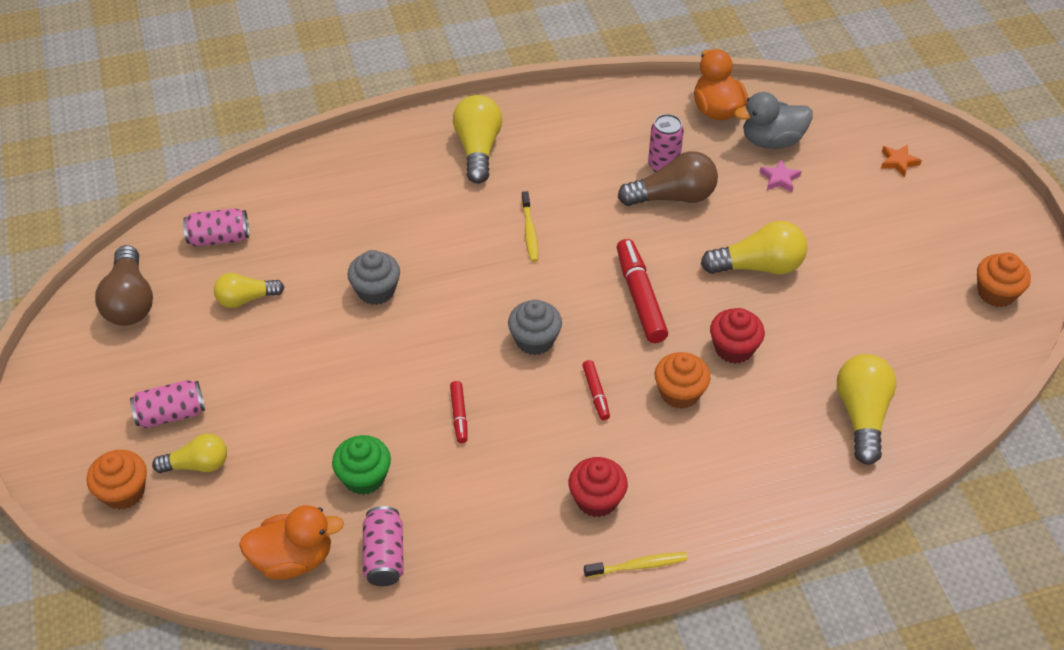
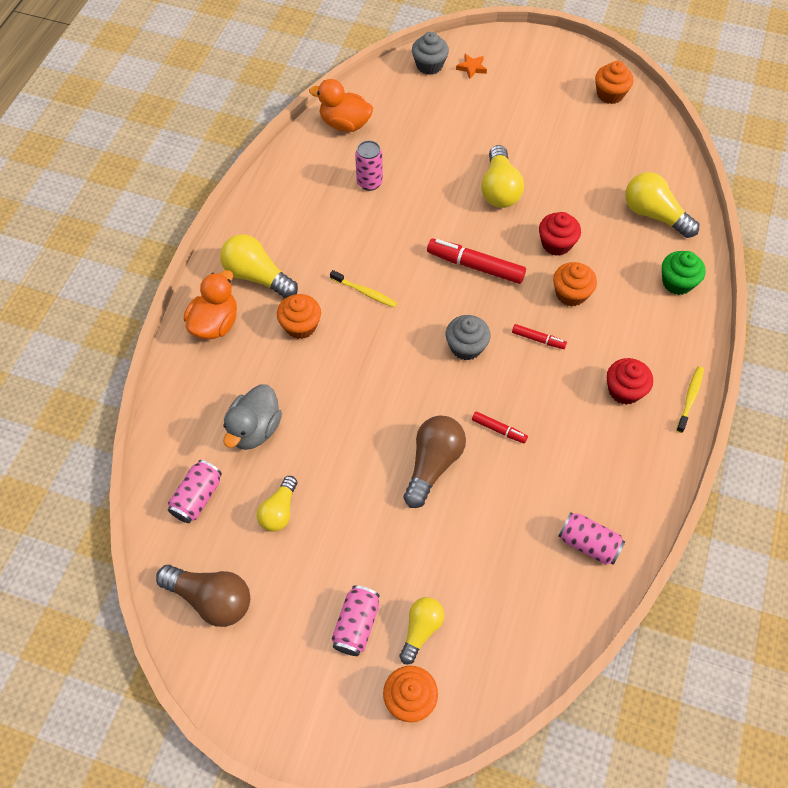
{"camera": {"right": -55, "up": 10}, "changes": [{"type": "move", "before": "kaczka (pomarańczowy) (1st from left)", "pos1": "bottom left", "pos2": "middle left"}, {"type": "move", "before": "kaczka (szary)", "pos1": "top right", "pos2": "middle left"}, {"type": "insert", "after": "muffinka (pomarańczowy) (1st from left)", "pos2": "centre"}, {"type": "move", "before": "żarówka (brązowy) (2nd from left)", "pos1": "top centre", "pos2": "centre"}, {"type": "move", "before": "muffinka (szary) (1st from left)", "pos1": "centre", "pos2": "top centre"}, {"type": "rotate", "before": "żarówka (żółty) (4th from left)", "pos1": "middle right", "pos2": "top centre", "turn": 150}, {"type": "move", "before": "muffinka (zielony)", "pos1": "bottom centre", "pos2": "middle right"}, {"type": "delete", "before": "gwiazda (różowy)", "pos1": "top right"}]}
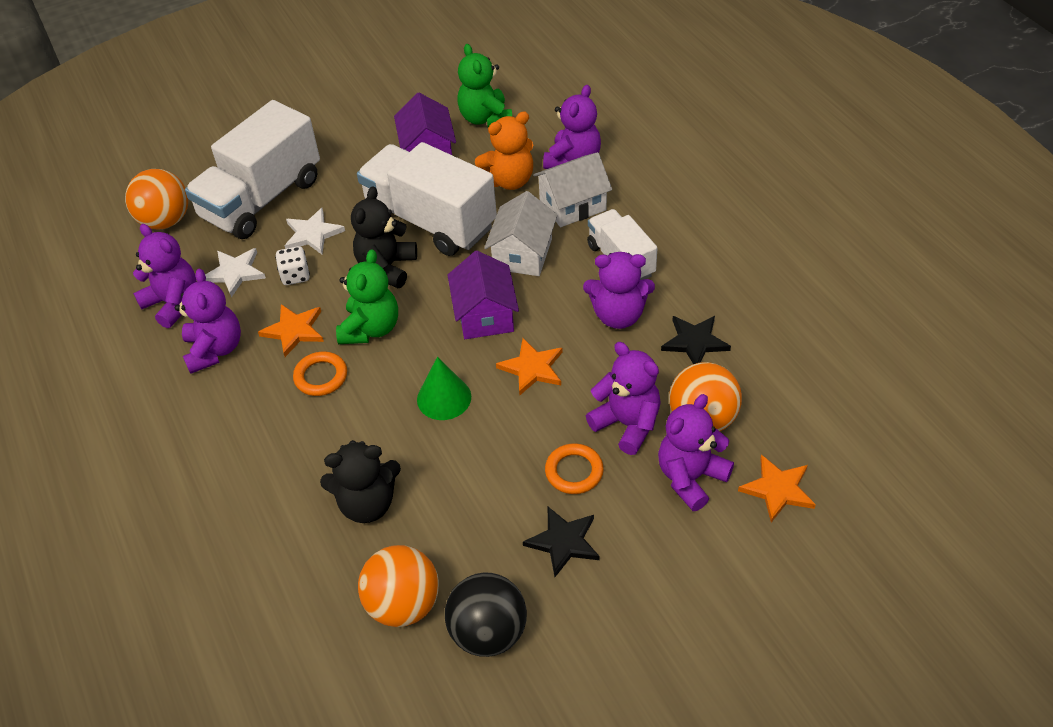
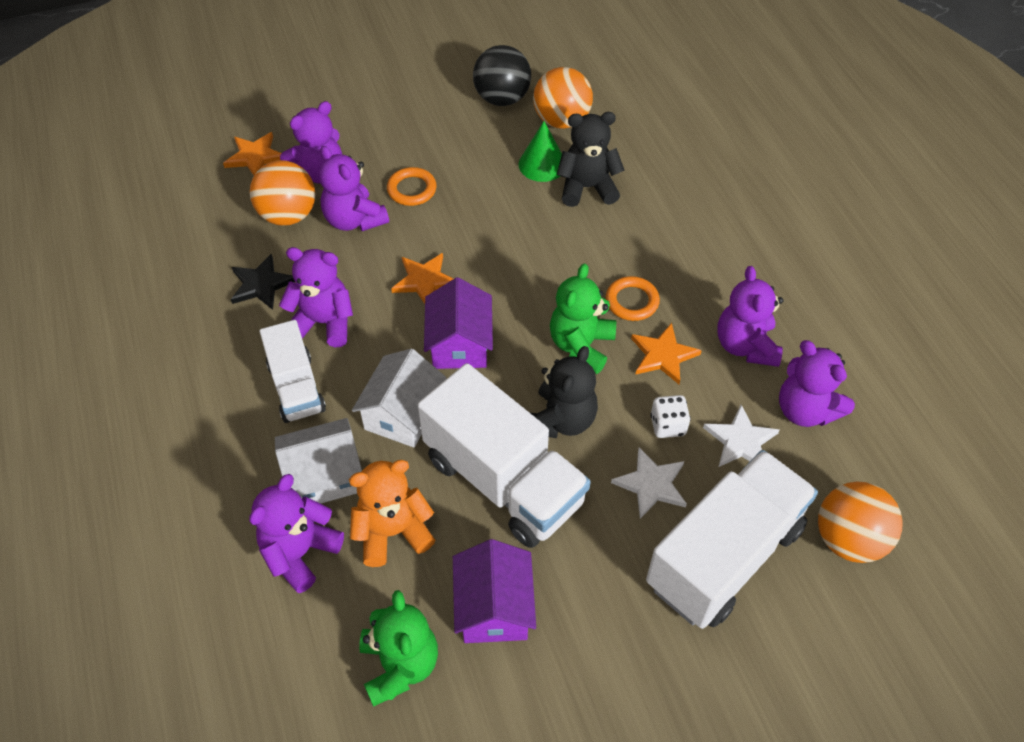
{"camera": {"right": -175, "up": 5}, "changes": [{"type": "move", "before": "stożek (zielony)", "pos1": "centre", "pos2": "top centre"}, {"type": "delete", "before": "gwiazda (czarny) (1st from left)", "pos1": "bottom centre"}]}
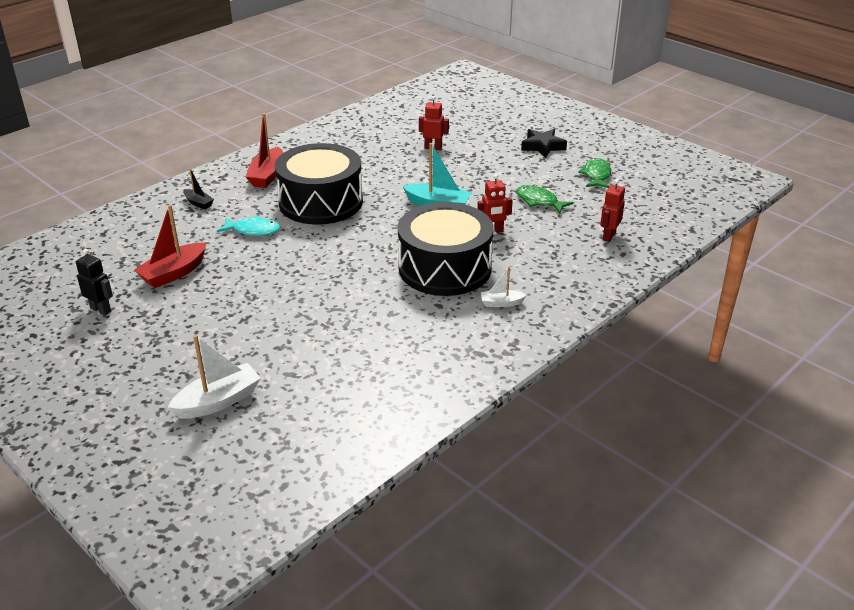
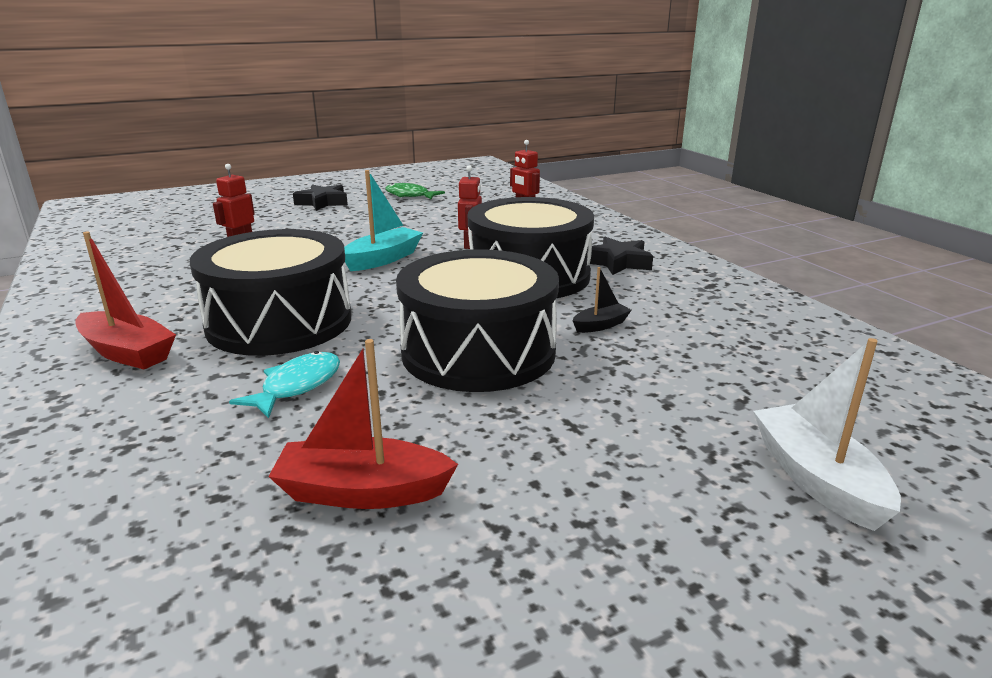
{"camera": {"right": -70, "up": -10}, "changes": [{"type": "rotate", "before": "łódka (czerwony) (1st from left in the first image)", "pos1": "middle left", "pos2": "centre", "turn": 120}, {"type": "insert", "after": "bęben (czarny) (2nd from left)", "pos2": "centre"}, {"type": "move", "before": "łódka (czarny)", "pos1": "top left", "pos2": "centre"}, {"type": "replace", "before": "łódka (biały) (2nd from left)", "after": "gwiazda (czarny) (2nd from left)", "pos1": "centre", "pos2": "centre"}, {"type": "delete", "before": "robot (czarny)", "pos1": "middle left"}, {"type": "delete", "before": "ryba (zielony) (1st from left)", "pos1": "top centre"}]}
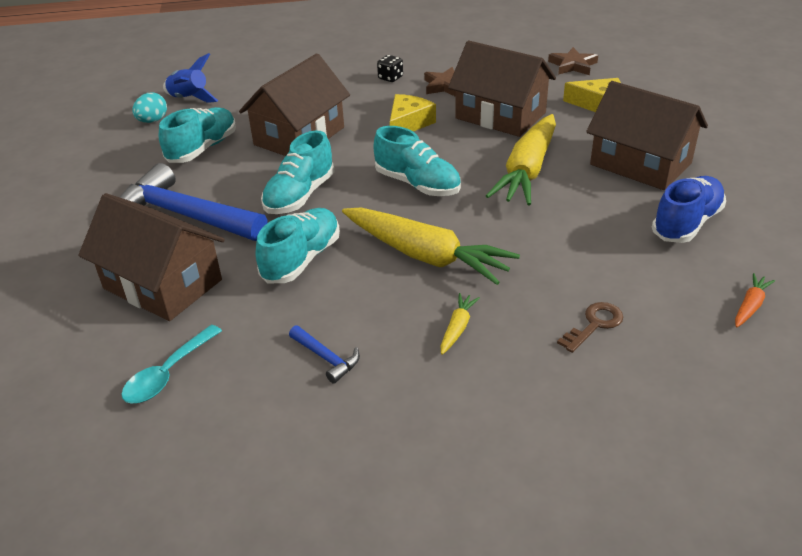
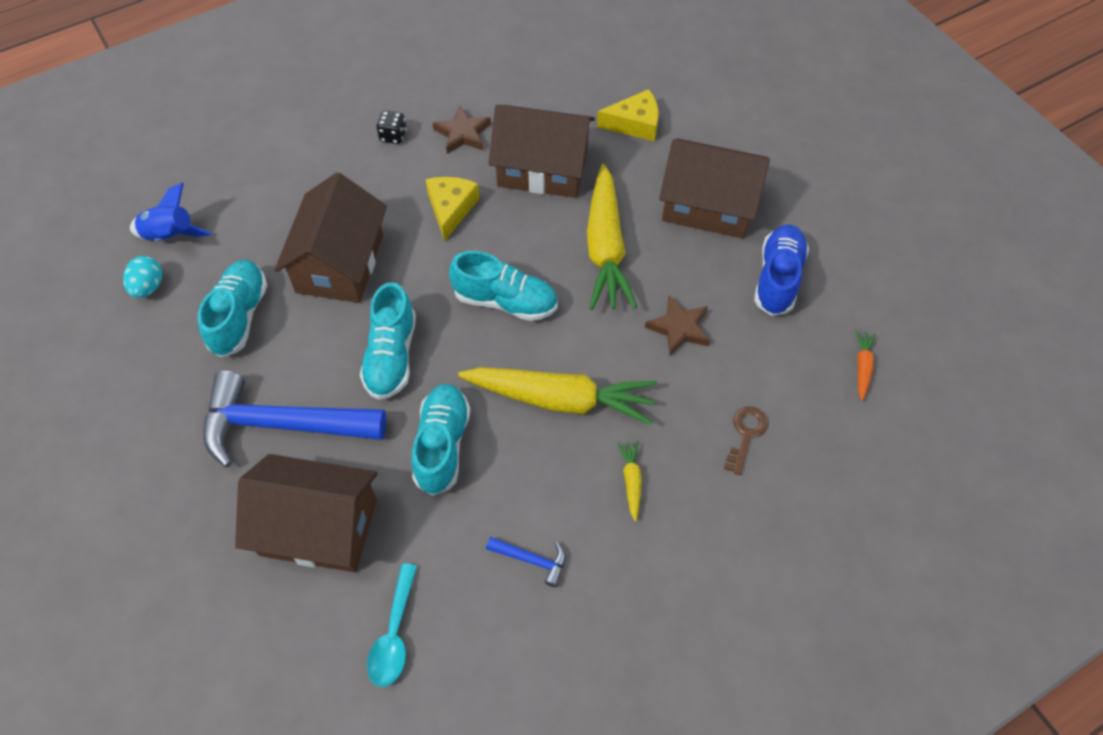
{"camera": {"right": -25, "up": 20}, "changes": [{"type": "move", "before": "gwiazda (brązowy) (2nd from left)", "pos1": "top right", "pos2": "centre"}]}
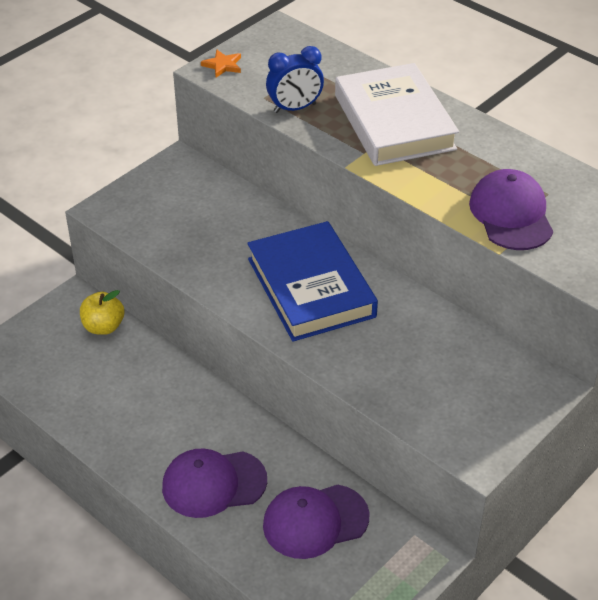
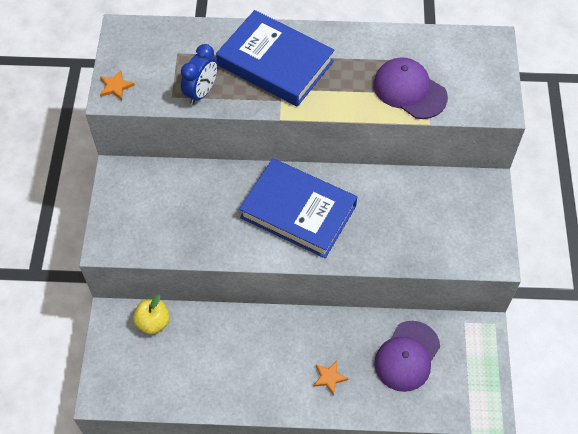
{"camera": {"right": -40, "up": 15}, "changes": [{"type": "recolor", "before": "książka (biały)", "after": "książka (niebieski) (1st from left)", "pos1": "top centre", "pos2": "top centre"}, {"type": "replace", "before": "czapka (fioletowy) (1st from left)", "after": "gwiazda (pomarańczowy) (2nd from left)", "pos1": "bottom centre", "pos2": "bottom centre"}]}
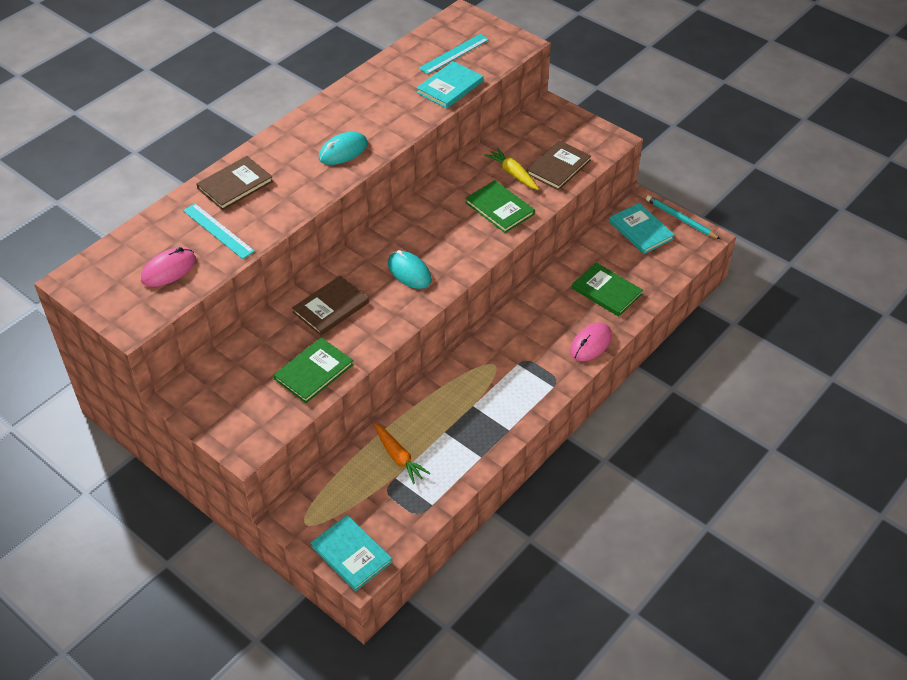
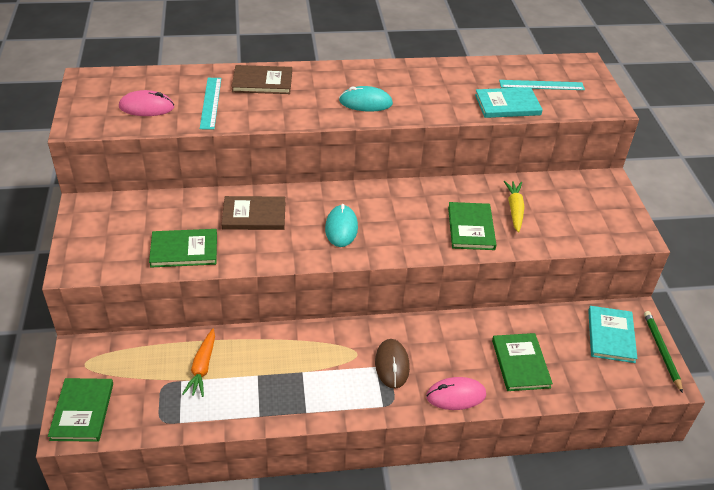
{"camera": {"right": 40, "up": -5}, "changes": [{"type": "recolor", "before": "książka (turkusowy) (1st from left)", "after": "książka (zielony) (1st from left)", "pos1": "bottom centre", "pos2": "bottom left"}, {"type": "insert", "after": "myszka (brązowy)", "pos2": "bottom centre"}, {"type": "recolor", "before": "ołówek (turkusowy)", "after": "ołówek (zielony)", "pos1": "top right", "pos2": "bottom right"}, {"type": "delete", "before": "książka (brązowy) (3rd from left)", "pos1": "top centre"}]}
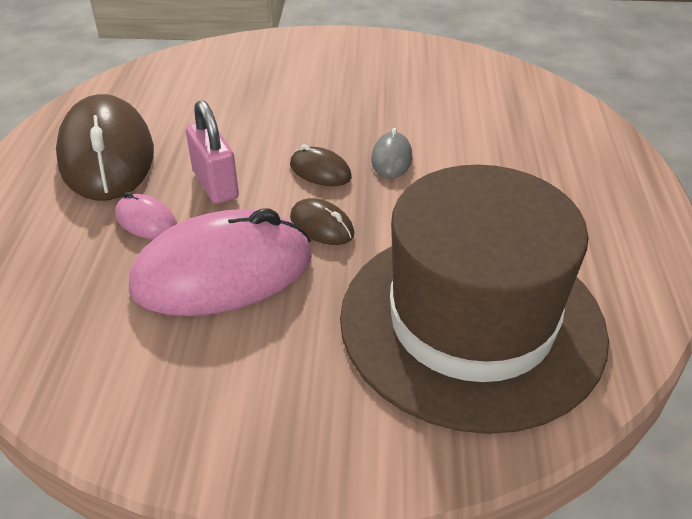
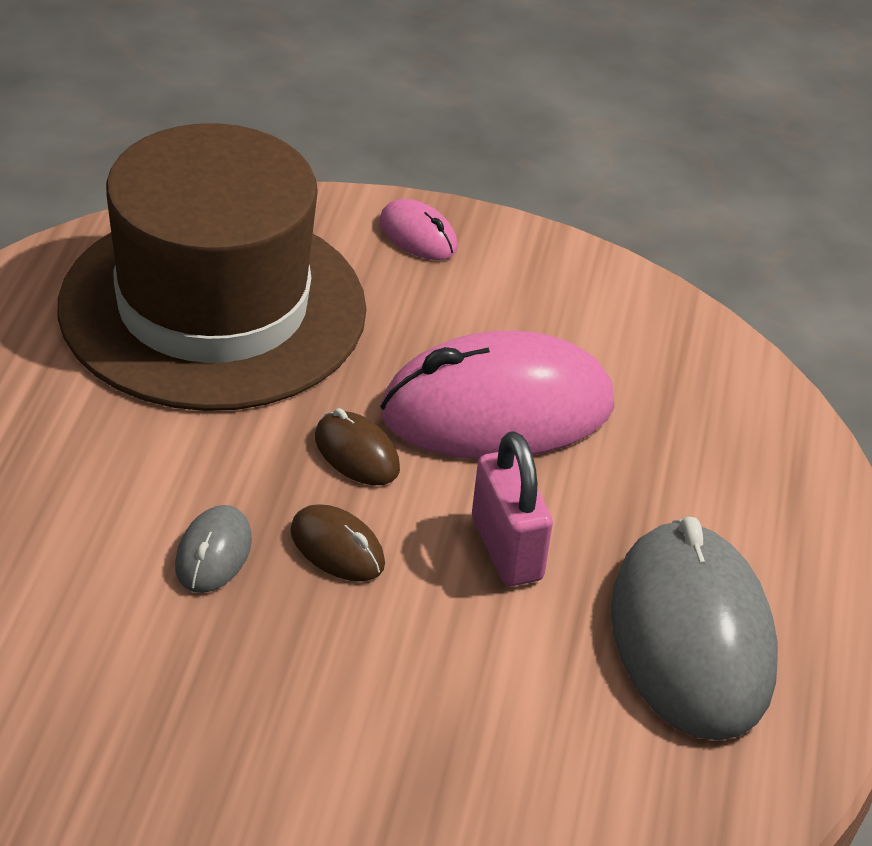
{"camera": {"right": -175, "up": 0}, "changes": [{"type": "move", "before": "myszka (różowy) (1st from left)", "pos1": "middle left", "pos2": "top centre"}, {"type": "recolor", "before": "myszka (brązowy) (1st from left)", "after": "myszka (szary) (2nd from left)", "pos1": "top left", "pos2": "bottom right"}]}
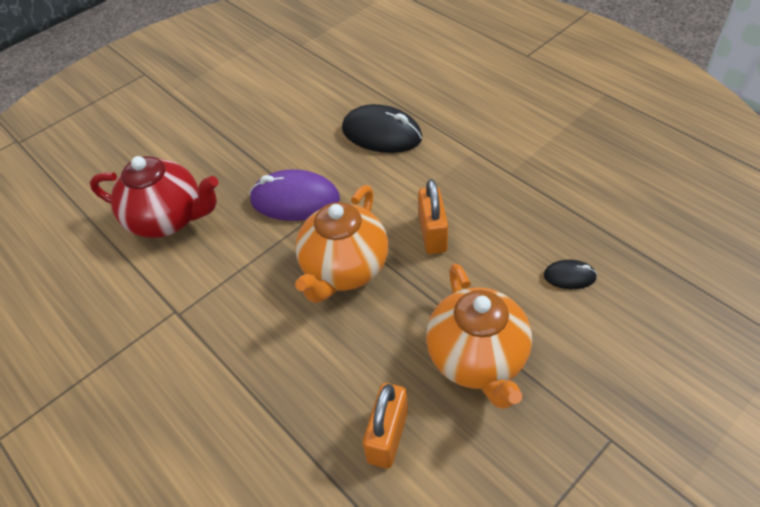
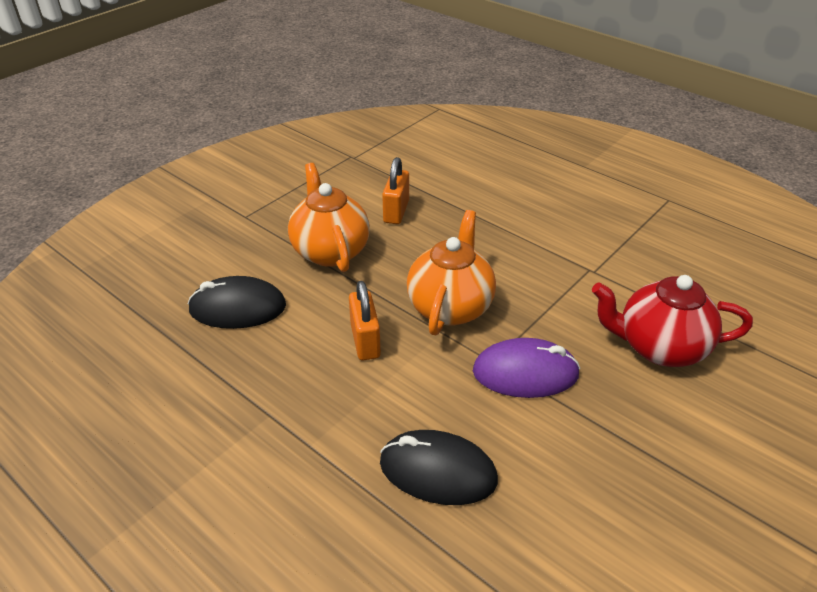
{"camera": {"right": 170, "up": -10}, "changes": [{"type": "resize", "before": "myszka (czarny) (2nd from left in the first image)", "pos1": "middle right", "pos2": "middle left", "scale": 2.0}]}
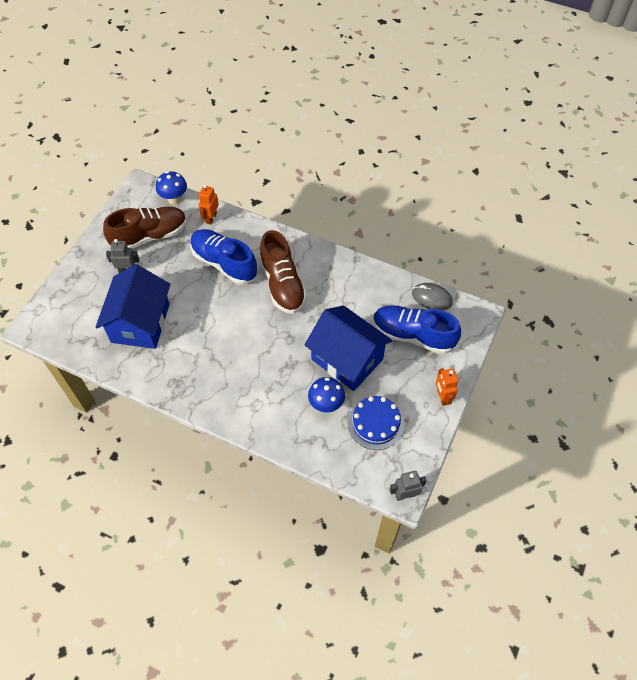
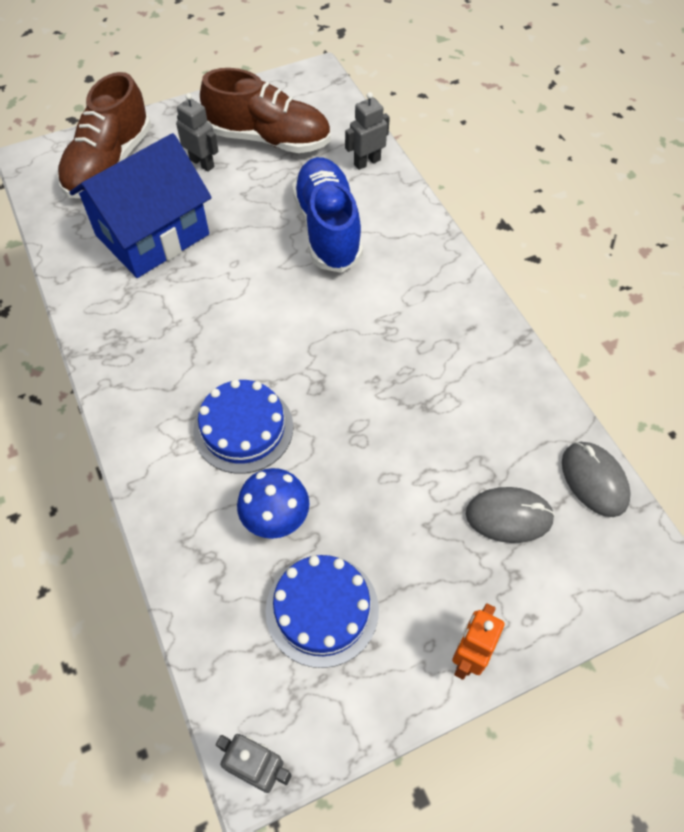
{"camera": {"right": 40, "up": 0}, "changes": [{"type": "move", "before": "but (brązowy) (2nd from left in the first image)", "after": "but (brązowy) (1st from left)", "pos1": "centre", "pos2": "top left"}, {"type": "insert", "after": "tort (niebieski) (1st from left)", "pos2": "centre"}, {"type": "recolor", "before": "robot (pomarańczowy) (1st from left)", "after": "robot (szary) (3rd from left)", "pos1": "top left", "pos2": "top centre"}, {"type": "replace", "before": "but (niebieski) (2nd from left)", "after": "myszka (szary) (1st from left)", "pos1": "centre", "pos2": "middle right"}, {"type": "delete", "before": "grzyb (niebieski) (1st from left)", "pos1": "top left"}, {"type": "delete", "before": "domek (niebieski) (2nd from left)", "pos1": "centre"}]}
